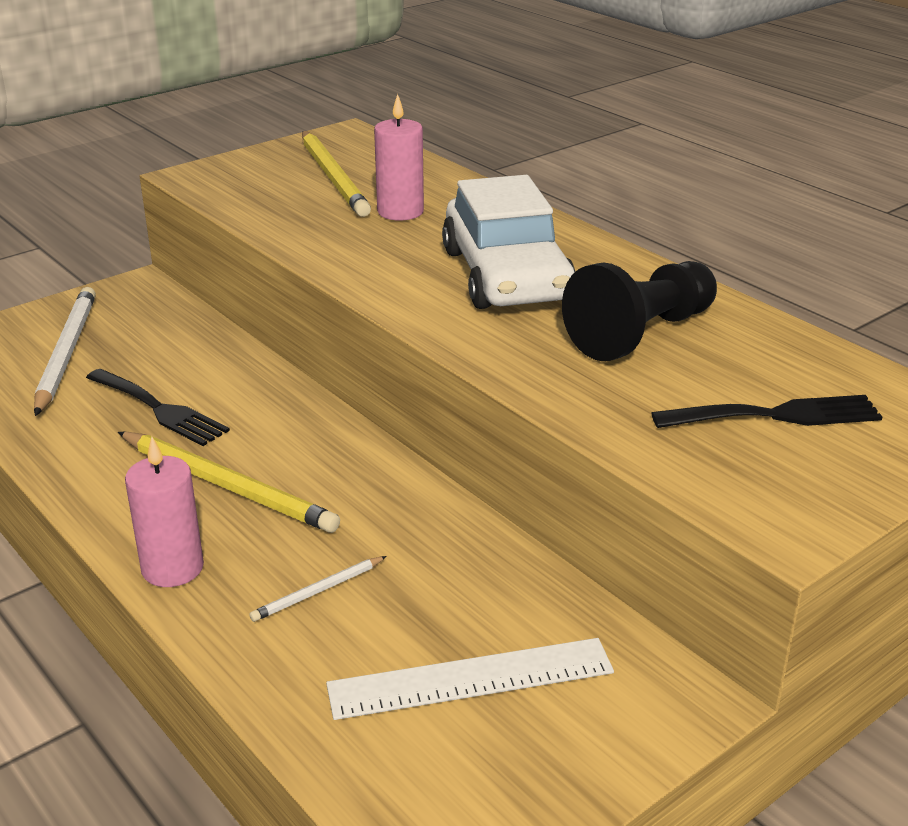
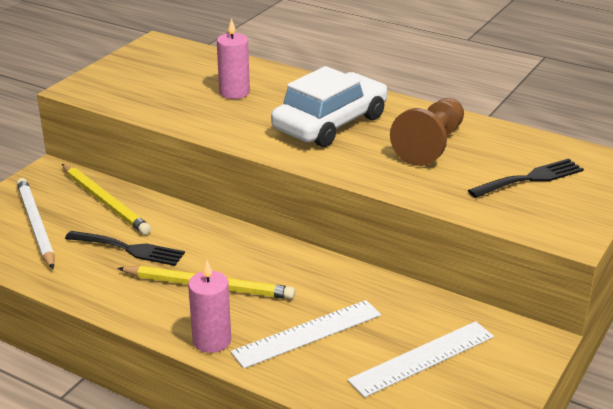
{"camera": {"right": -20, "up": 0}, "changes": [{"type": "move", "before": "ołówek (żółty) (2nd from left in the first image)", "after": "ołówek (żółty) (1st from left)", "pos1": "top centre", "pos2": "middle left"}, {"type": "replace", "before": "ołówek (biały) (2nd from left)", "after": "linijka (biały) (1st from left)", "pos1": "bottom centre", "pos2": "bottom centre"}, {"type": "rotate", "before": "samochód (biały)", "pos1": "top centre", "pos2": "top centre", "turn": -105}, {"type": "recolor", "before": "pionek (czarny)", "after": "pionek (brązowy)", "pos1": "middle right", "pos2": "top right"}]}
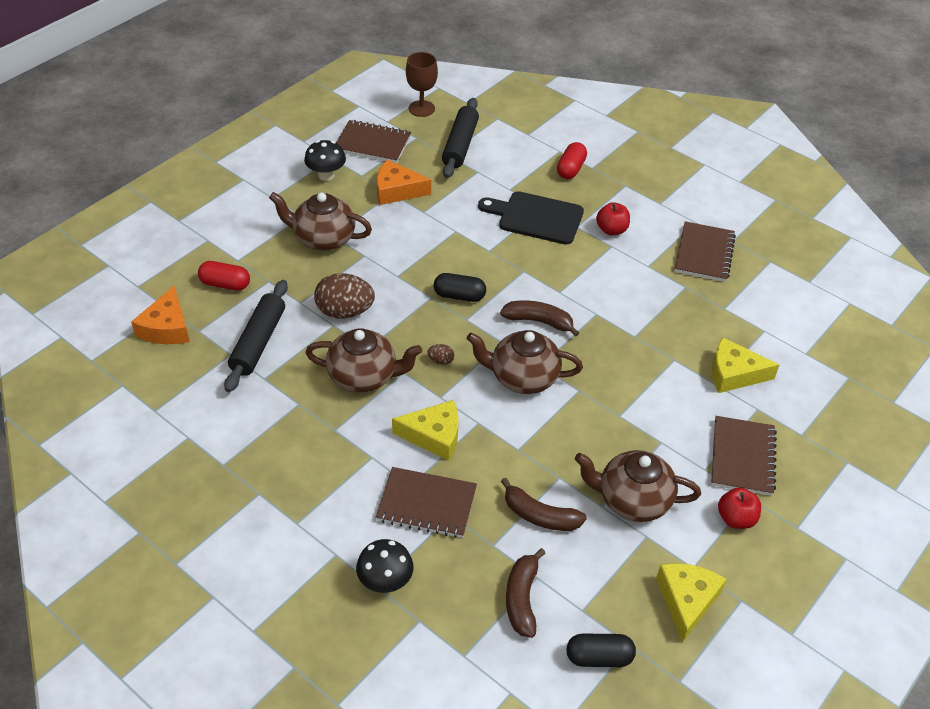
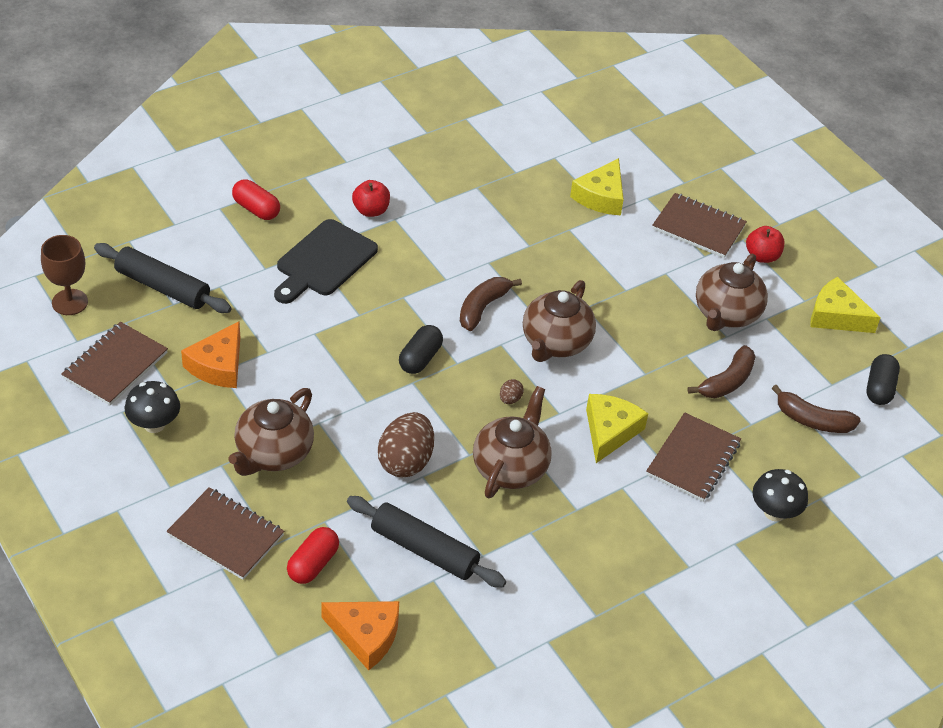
{"camera": {"right": -75, "up": 0}, "changes": [{"type": "move", "before": "zeszyt (brązowy) (3rd from left in the first image)", "after": "zeszyt (brązowy) (2nd from left)", "pos1": "middle right", "pos2": "bottom left"}]}
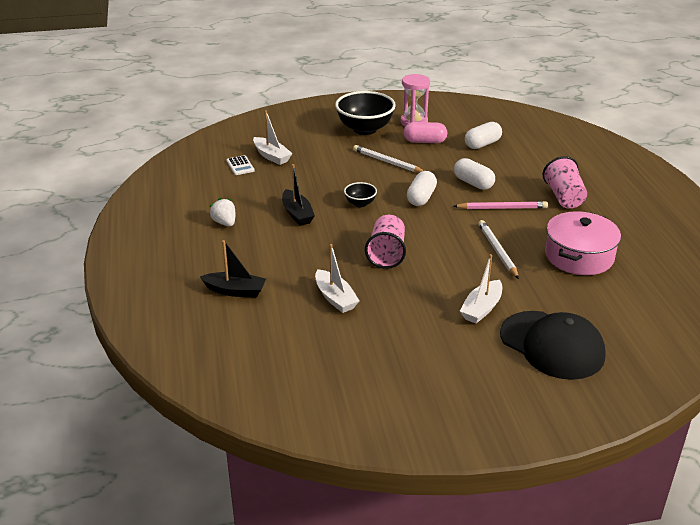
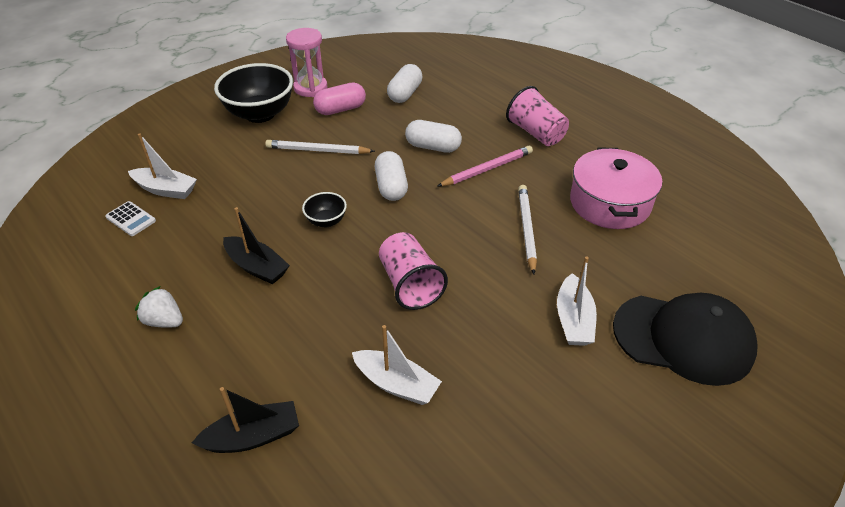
{"camera": {"right": -30, "up": 10}, "changes": [{"type": "rotate", "before": "ołówek (biały) (2nd from left)", "pos1": "middle right", "pos2": "centre", "turn": 45}]}
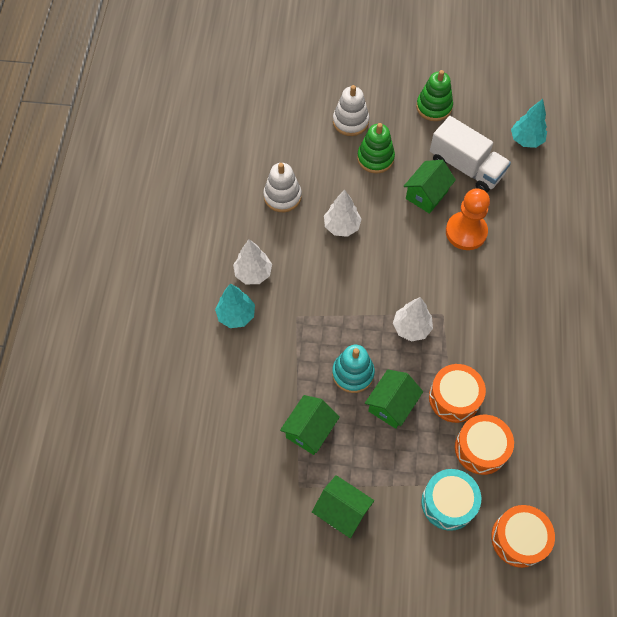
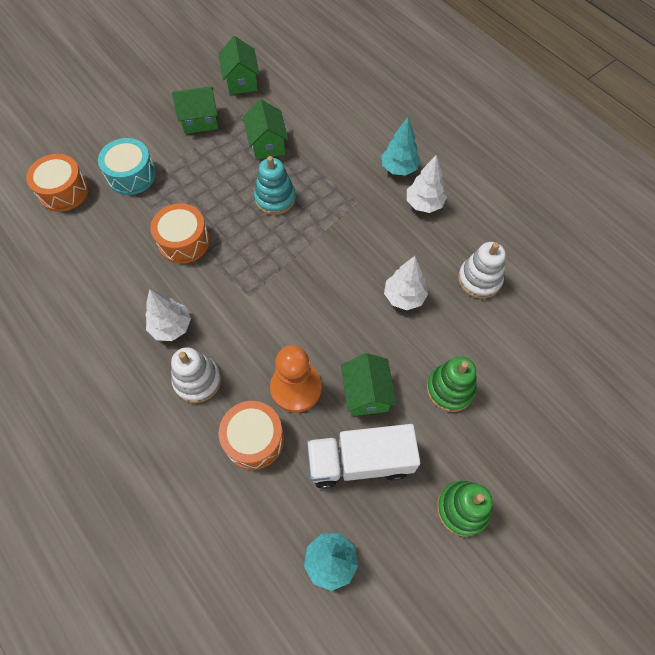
{"camera": {"right": 135, "up": 0}, "changes": [{"type": "move", "before": "drzewko (biały) (3rd from left in the first image)", "after": "drzewko (biały) (1st from left)", "pos1": "middle right", "pos2": "middle left"}, {"type": "move", "before": "zabawka nakładanka (biały) (2nd from left in the first image)", "after": "zabawka nakładanka (biały) (1st from left)", "pos1": "top centre", "pos2": "middle left"}, {"type": "move", "before": "domek (zielony) (3rd from left in the first image)", "after": "domek (zielony) (2nd from left)", "pos1": "centre", "pos2": "top centre"}, {"type": "move", "before": "bęben (pomarańczowy) (2nd from left in the first image)", "after": "bęben (pomarańczowy) (3rd from left)", "pos1": "bottom right", "pos2": "centre"}]}
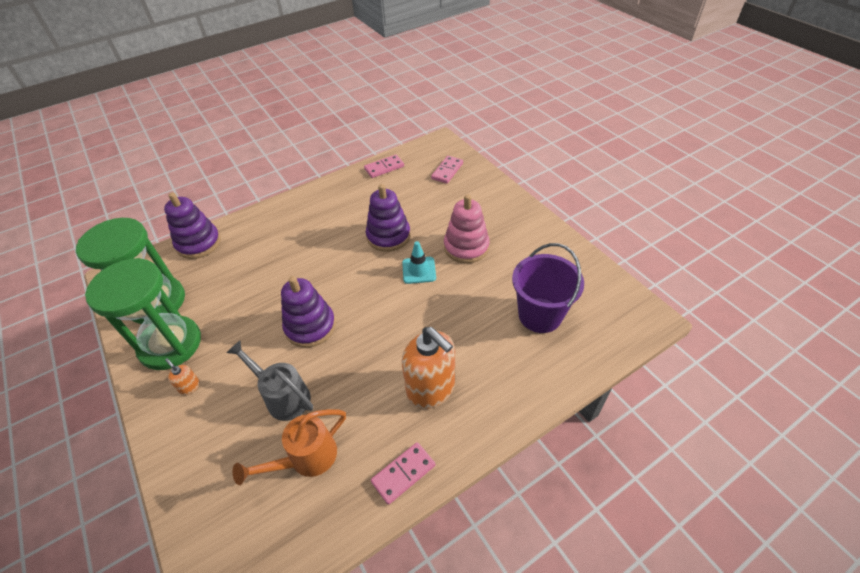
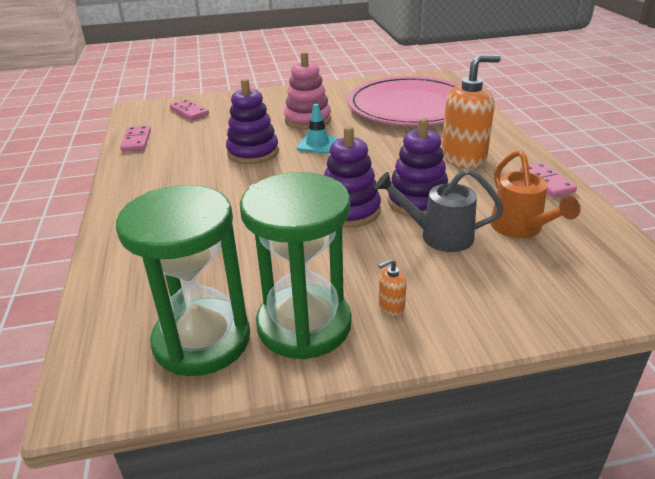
{"camera": {"right": -70, "up": -15}, "changes": [{"type": "replace", "before": "wiadro (fioletowy)", "after": "talerz (różowy)", "pos1": "centre", "pos2": "top centre"}, {"type": "rotate", "before": "konewka (szary)", "pos1": "middle left", "pos2": "middle right", "turn": 45}, {"type": "move", "before": "zabawka nakładanka (fioletowy) (1st from left in the first image)", "after": "zabawka nakładanka (fioletowy) (3rd from left)", "pos1": "middle left", "pos2": "centre"}]}
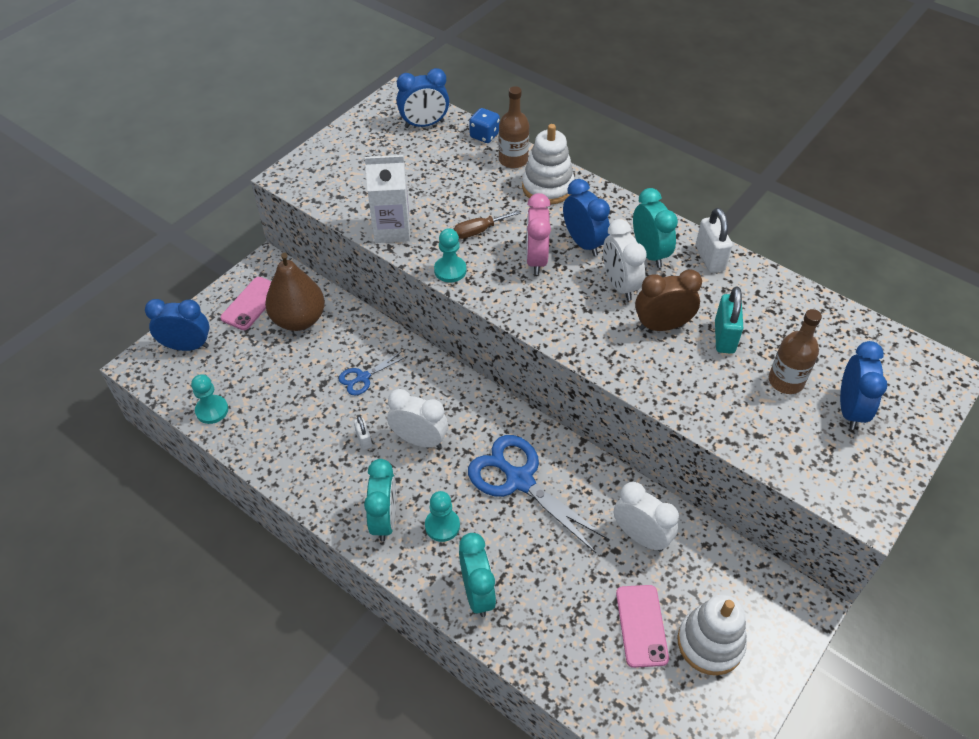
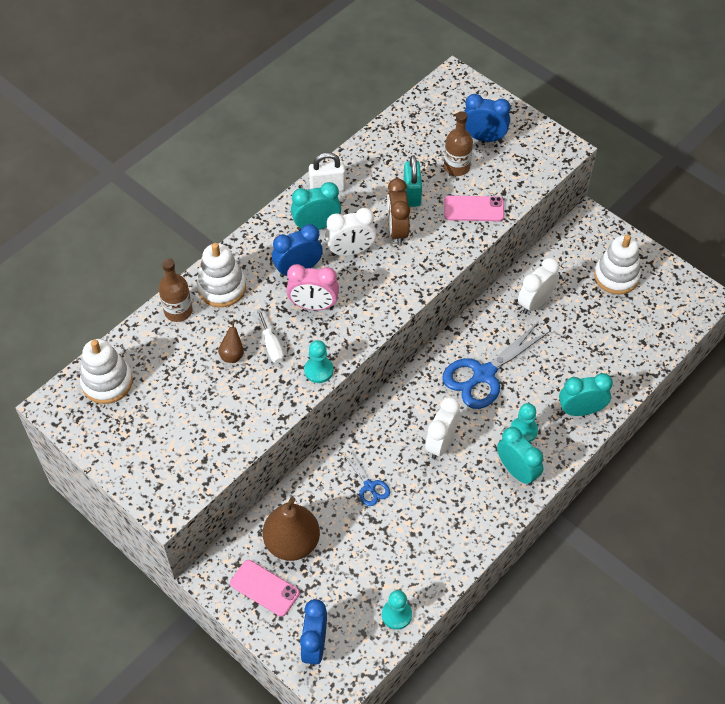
{"camera": {"right": -85, "up": 5}, "changes": [{"type": "replace", "before": "budzik (niebieski) (2nd from left)", "after": "zabawka nakładanka (biały) (1st from left)", "pos1": "top centre", "pos2": "middle left"}, {"type": "insert", "after": "gruszka (brązowy) (1st from left)", "pos2": "middle left"}, {"type": "recolor", "before": "śrubokręt (brązowy)", "after": "śrubokręt (biały)", "pos1": "top centre", "pos2": "centre"}, {"type": "rotate", "before": "kłódka (turkusowy)", "pos1": "middle right", "pos2": "top centre", "turn": 75}, {"type": "move", "before": "telefon (różowy) (2nd from left)", "pos1": "bottom centre", "pos2": "top centre"}, {"type": "rotate", "before": "budzik (turkusowy) (1st from left in the first image)", "pos1": "bottom centre", "pos2": "middle right", "turn": 45}, {"type": "delete", "before": "kłódka (biały) (1st from left)", "pos1": "centre"}, {"type": "delete", "before": "karton mleka (biały)", "pos1": "top centre"}, {"type": "delete", "before": "kostka do gry (niebieski)", "pos1": "top centre"}]}
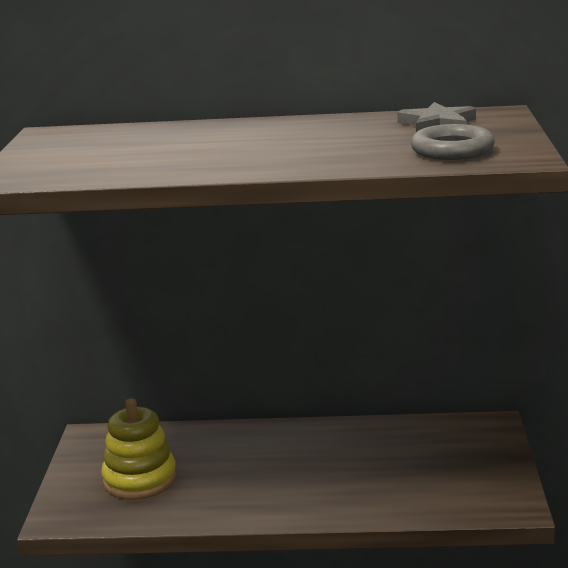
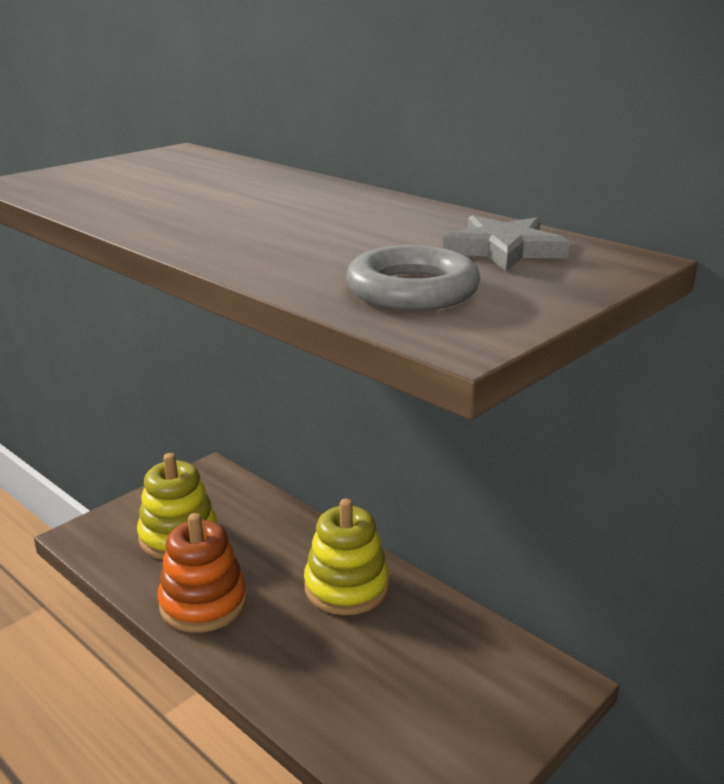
{"camera": {"right": 40, "up": 5}, "changes": [{"type": "insert", "after": "zabawka nakładanka (pomarańczowy)", "pos2": "bottom left"}, {"type": "insert", "after": "zabawka nakładanka (żółty) (2nd from left)", "pos2": "bottom centre"}]}
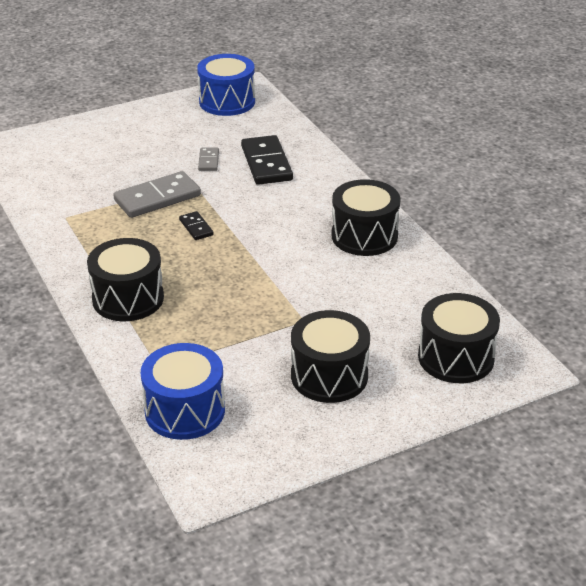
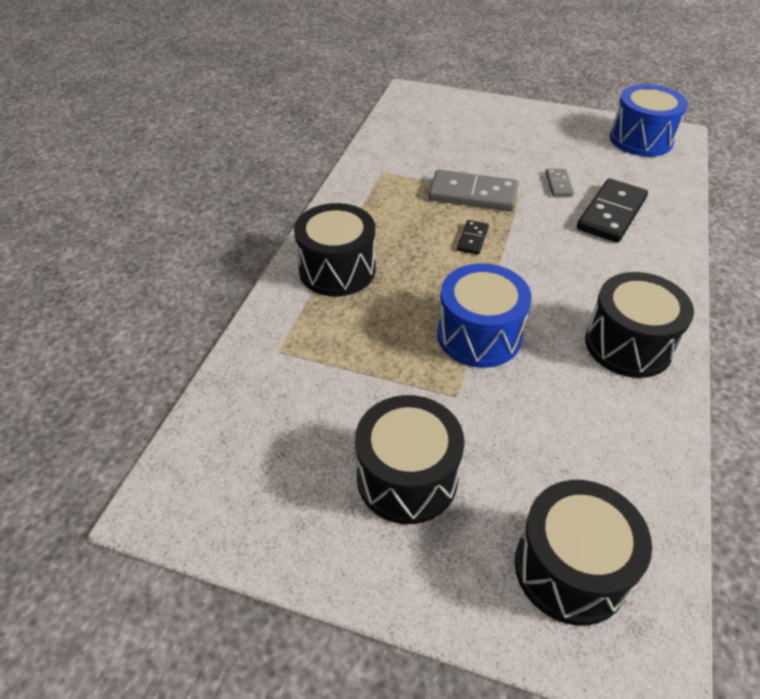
{"camera": {"right": 45, "up": 10}, "changes": [{"type": "move", "before": "bęben (niebieski) (1st from left)", "pos1": "bottom left", "pos2": "centre"}, {"type": "rotate", "before": "kostka domina (szary) (2nd from left)", "pos1": "top centre", "pos2": "top right", "turn": -45}]}
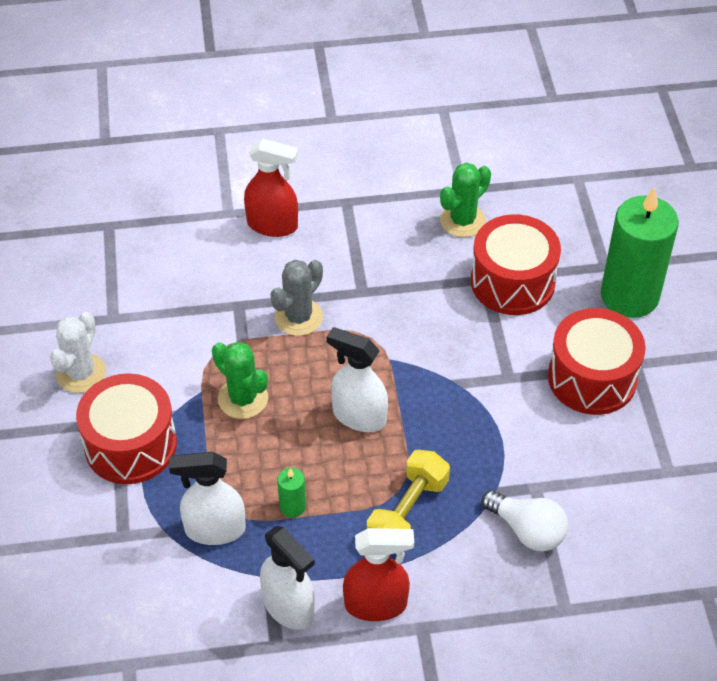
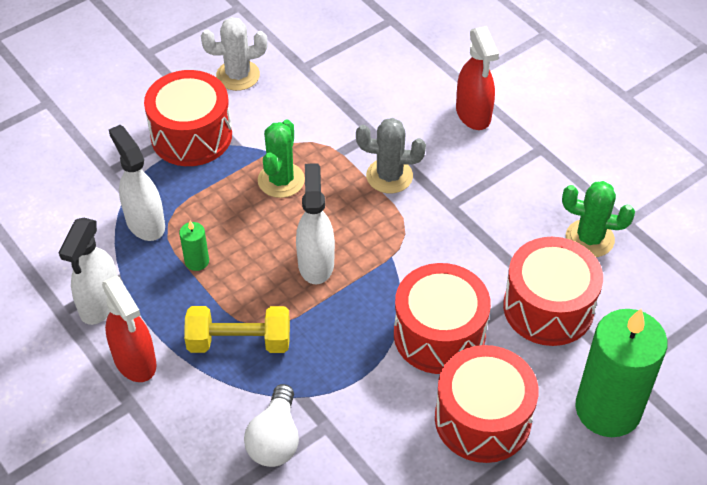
{"camera": {"right": 60, "up": 0}, "changes": [{"type": "insert", "after": "bęben (czerwony) (2nd from left)", "pos2": "centre"}]}
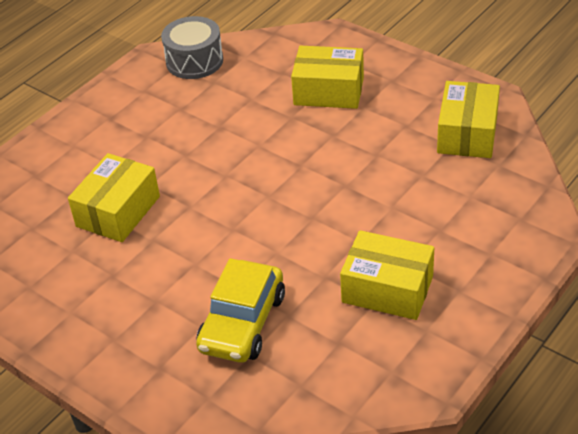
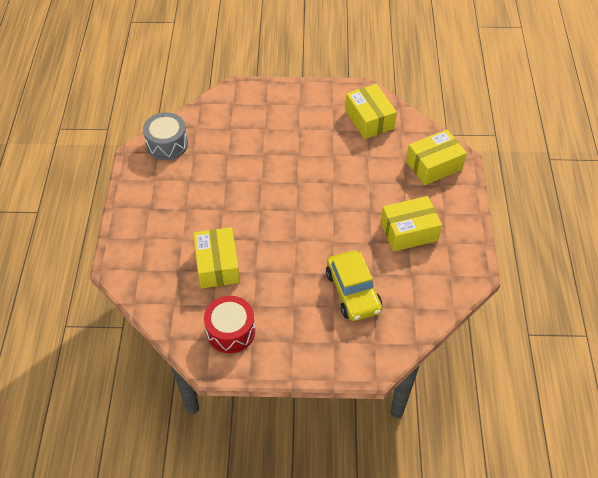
{"camera": {"right": -40, "up": 10}, "changes": [{"type": "insert", "after": "bęben (czerwony)", "pos2": "bottom centre"}, {"type": "move", "before": "pudełko (żółty) (2nd from left in the first image)", "after": "pudełko (żółty) (4th from left)", "pos1": "top centre", "pos2": "top right"}]}
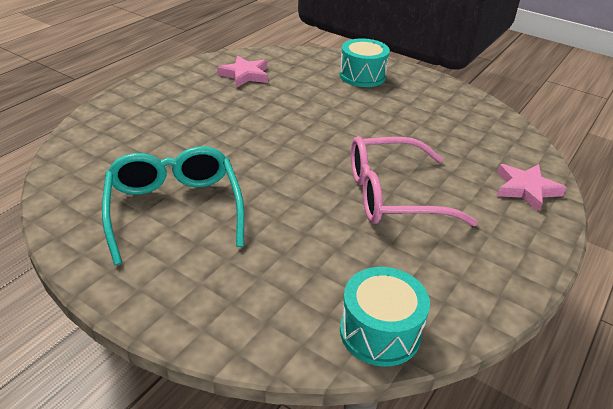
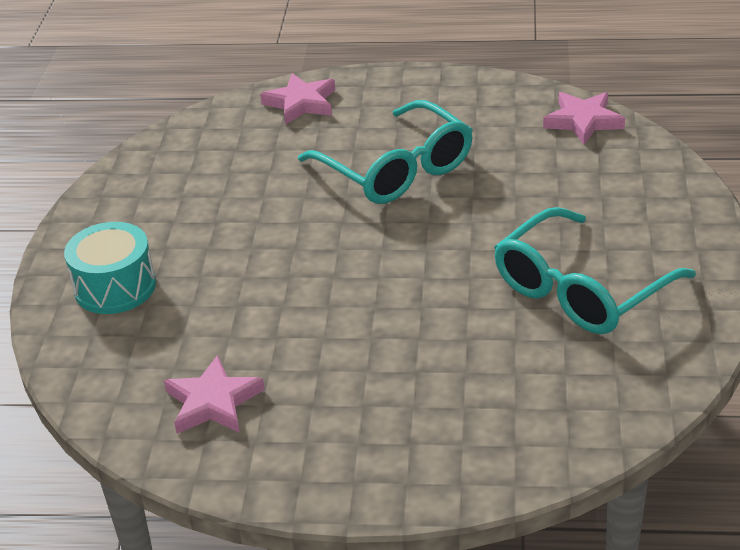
{"camera": {"right": -115, "up": 0}, "changes": [{"type": "recolor", "before": "okulary (różowy)", "after": "okulary (turkusowy) (1st from left)", "pos1": "middle right", "pos2": "top centre"}, {"type": "replace", "before": "bęben (turkusowy) (2nd from left)", "after": "gwiazda (różowy) (3rd from left)", "pos1": "bottom centre", "pos2": "top right"}]}
